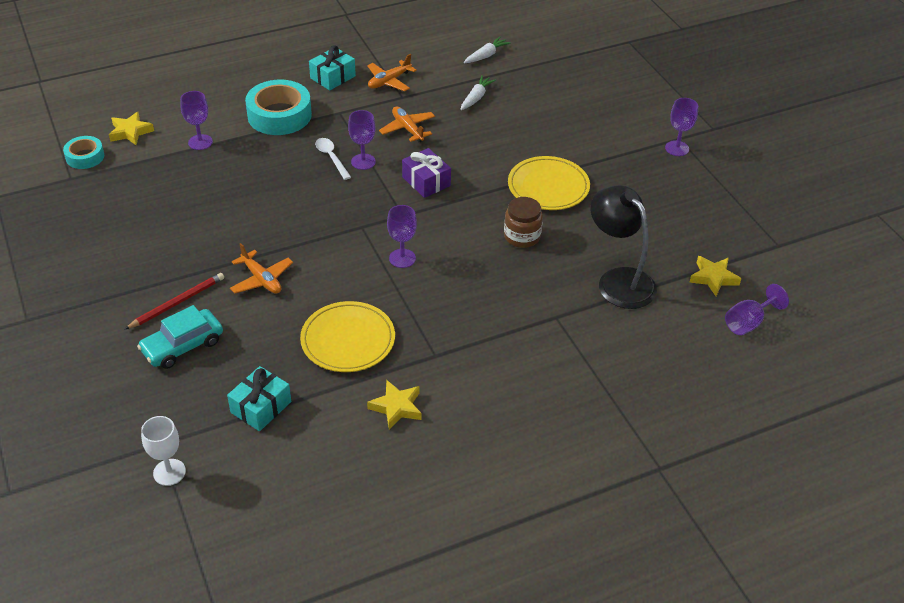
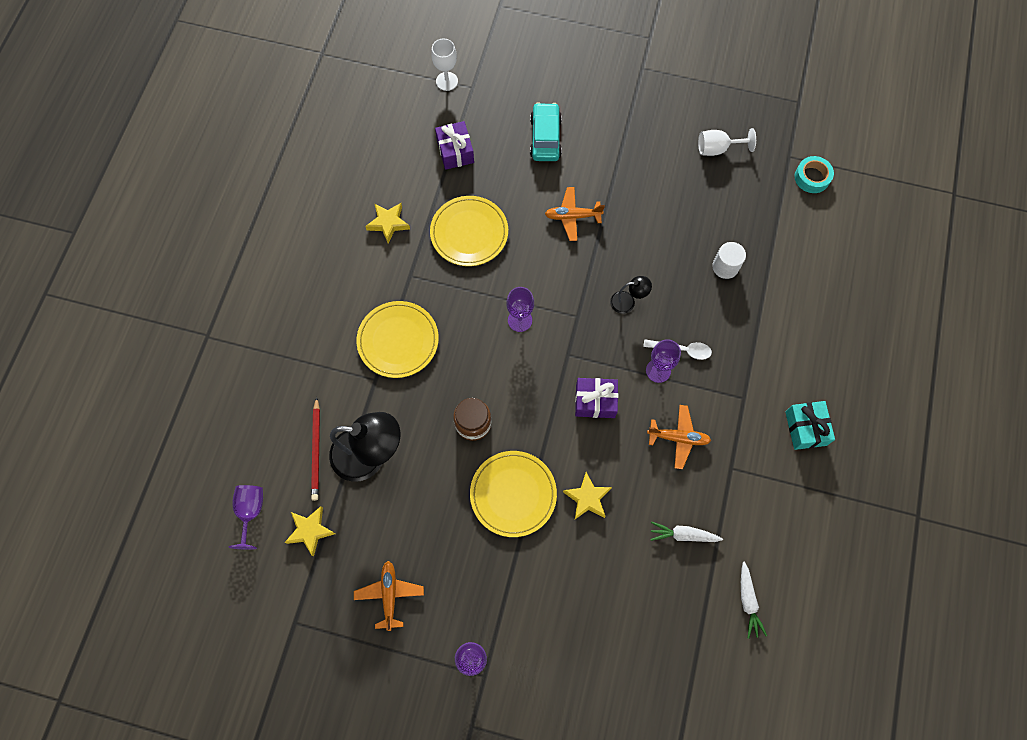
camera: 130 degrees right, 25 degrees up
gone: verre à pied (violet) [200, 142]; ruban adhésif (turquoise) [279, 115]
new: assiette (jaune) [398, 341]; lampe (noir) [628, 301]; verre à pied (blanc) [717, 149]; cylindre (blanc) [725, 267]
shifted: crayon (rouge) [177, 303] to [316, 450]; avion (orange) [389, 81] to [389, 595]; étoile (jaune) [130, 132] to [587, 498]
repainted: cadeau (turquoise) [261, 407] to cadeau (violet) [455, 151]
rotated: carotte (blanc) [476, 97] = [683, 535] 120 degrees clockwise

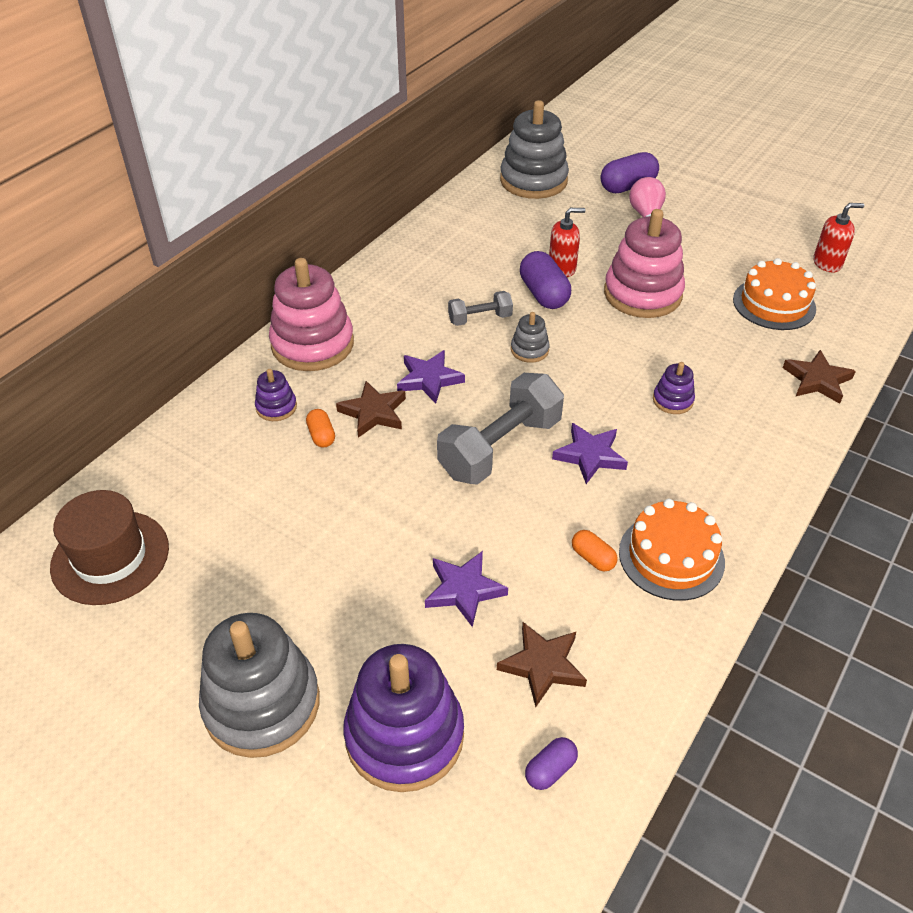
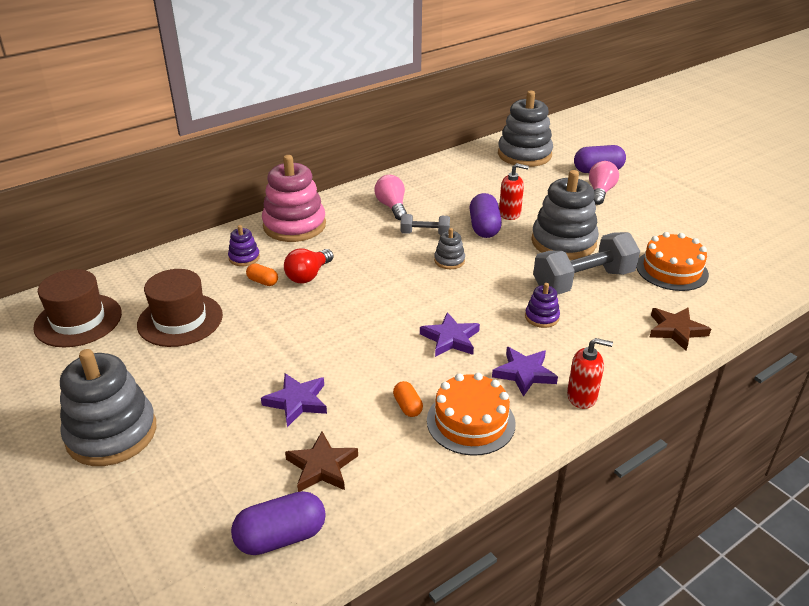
camera: 20 degrees right, 10 degrees down
gone: jouet à empiler (violet) [404, 735]
new: chapeau (marron) [180, 320]; ampoule (rose) [392, 207]
shifted: étoile (violet) [429, 379] to [524, 373]; haltère (gris) [500, 447] to [583, 281]; distributeur de savon (rouge) [827, 263] to [582, 397]
swapped: étoile (marron) [373, 412] to ampoule (rouge) [308, 275]
repainted: jouet à empiler (rose) [642, 294] to jouet à empiler (gris) [563, 242]
rotated: gélule (orange) [321, 436] = [263, 281] 60 degrees counterclockwise
scaled: gélule (violet) [550, 770] = [281, 537] x1.83

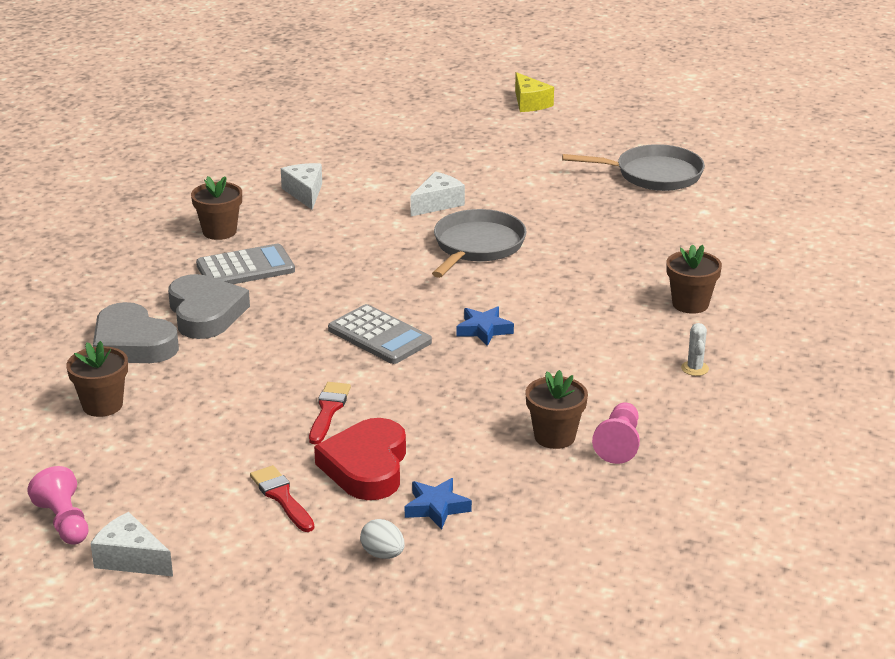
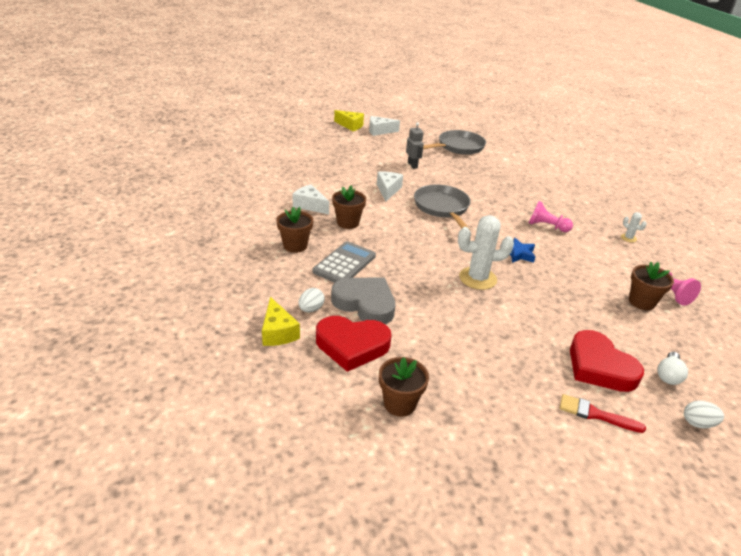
camera: 40 degrees left, 5 degrees up
gone: pinceau (rouge) [328, 410]
new: fromage (jaune) [278, 332]; œuf (blanc) [311, 309]; robot (gris) [412, 165]
shifted: pot de fleurs (marron) [690, 304] to [348, 223]; fromage (blanc) [131, 559] to [379, 131]; pion (rose) [64, 522] to [546, 226]
swapped: calculatrice (gris) [379, 336] to cactus (blanc) [477, 278]; étoile (bleu) [436, 507] to ampoule (blanc) [668, 375]
repainted: cœur (gris) [132, 343] to cœur (rouge) [352, 346]

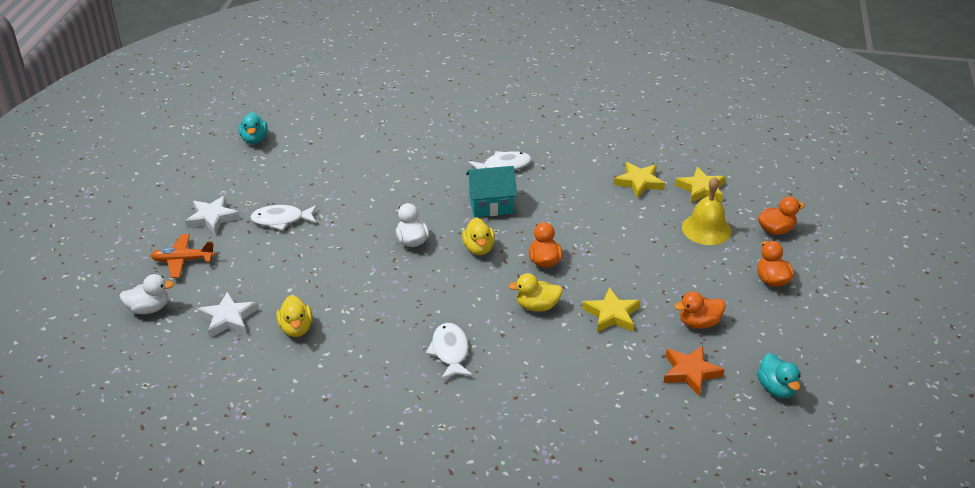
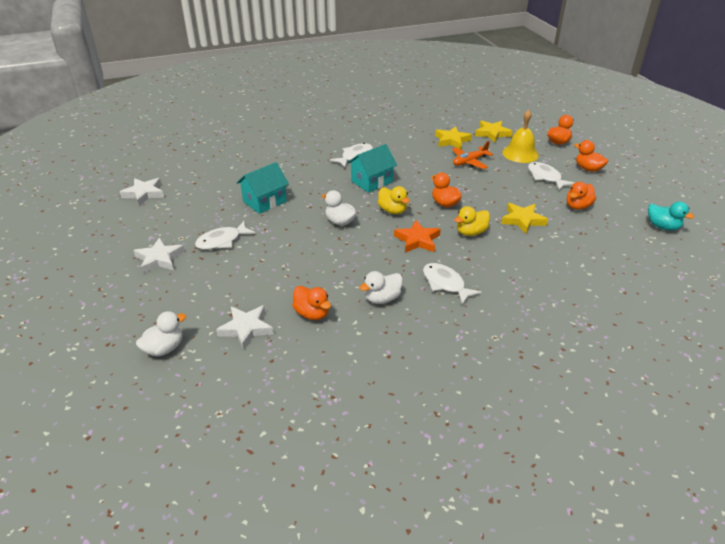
camera: 30 degrees left, 0 degrees up
new: maison (turquoise) [265, 201]; canard (blanc) [382, 298]; poisson (blanc) [545, 177]
shifted: étoile (orange) [690, 372] to [417, 240]; avion (orange) [183, 260] to [469, 162]
swapped: canard (turquoise) [254, 139] to étoile (blanc) [144, 193]
repainted: canard (jaune) [296, 328] to canard (orange) [312, 313]

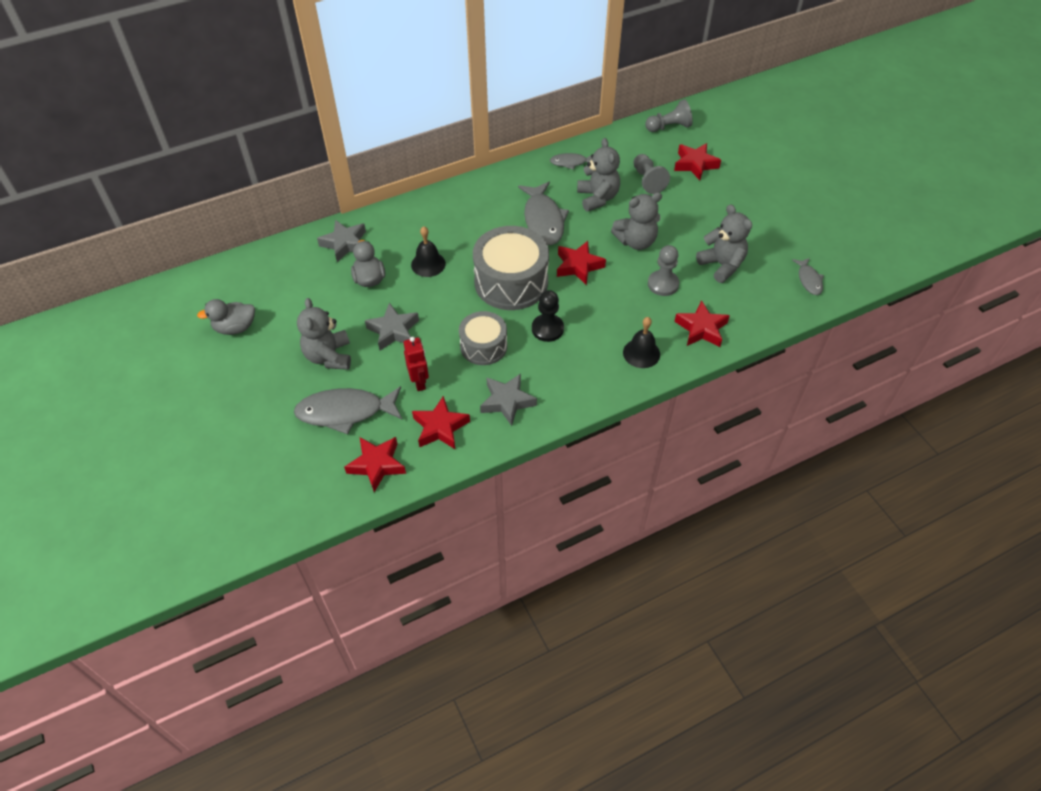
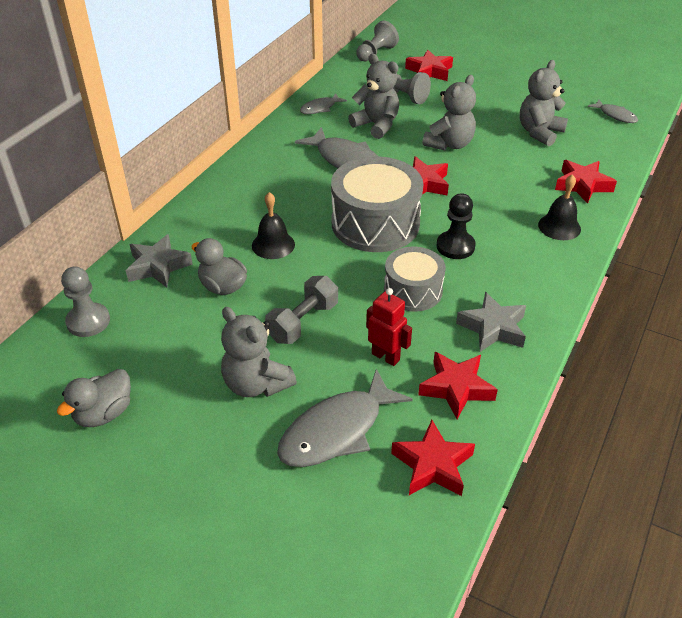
camera: 35 degrees left, 10 degrees down
shifted: pion (gris) [663, 284] to [88, 321]
swapped: étoile (gris) [393, 330] to haltère (gris) [303, 322]
rotated: ours en peluche (gris) [722, 265] = [539, 132] 75 degrees counterclockwise

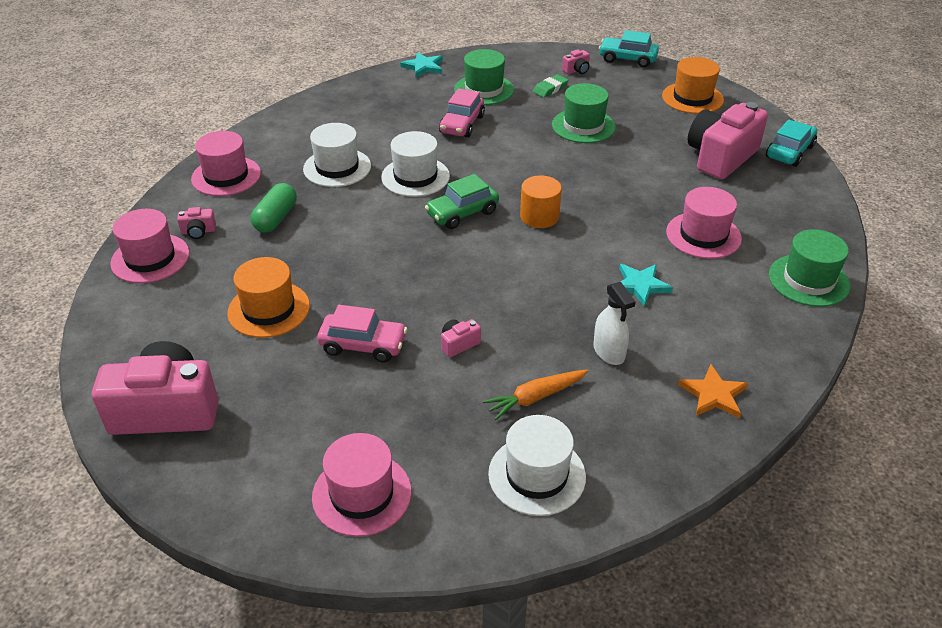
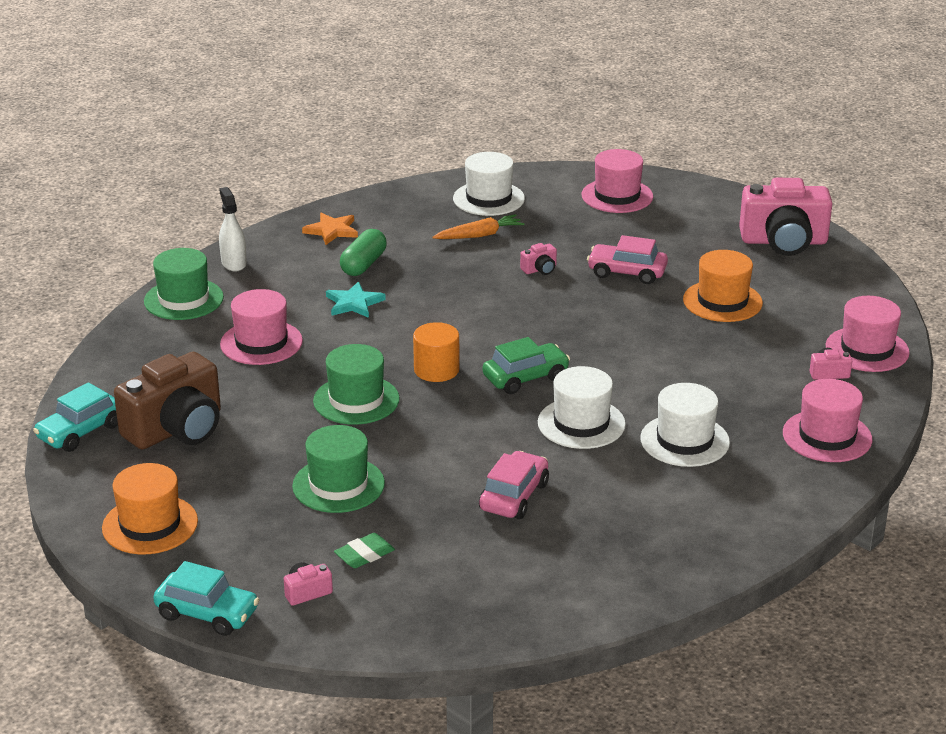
camera: 175 degrees left, 10 degrees down
gone: étoile (turquoise) [423, 67]
shifted: vaporisateur (blanc) [609, 352] to [233, 263]; chapeau (vert) [484, 90] to [356, 400]; gélule (vert) [276, 218] to [363, 264]
repainted: appareil photo (rose) [721, 157] to appareil photo (marron) [177, 429]

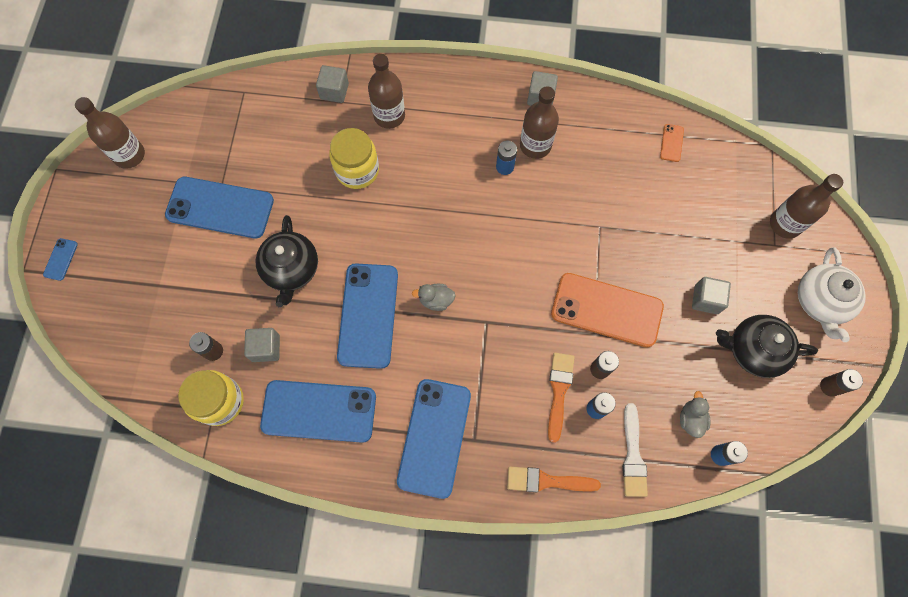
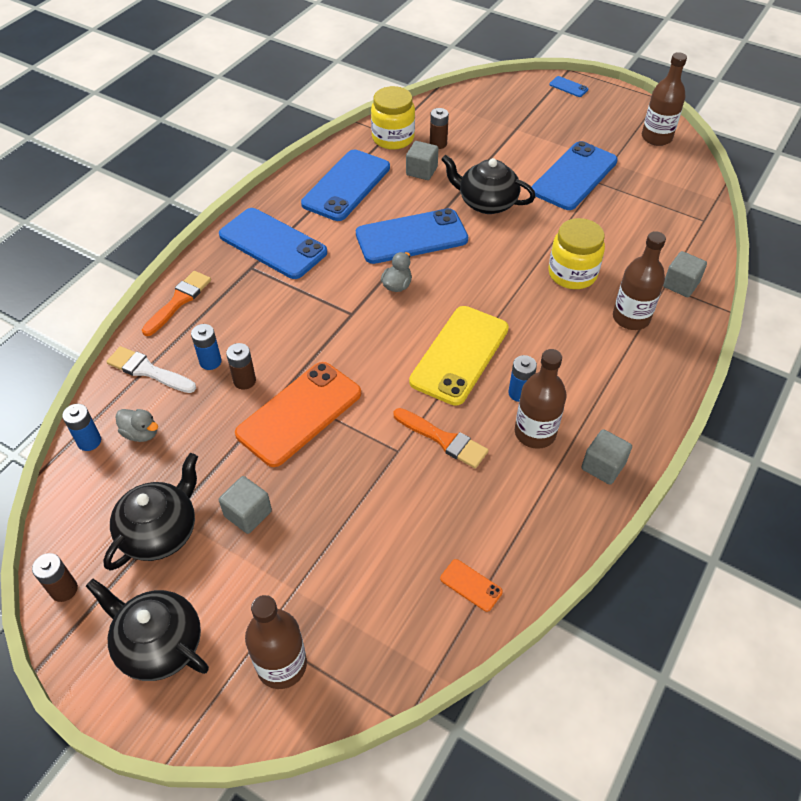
camera: 115 degrees right, 20 degrees down
new: téléphone (jaune) [459, 355]
shifted: pinceau (orange) [559, 391] to [443, 439]
repainted: théière (blanc) [820, 301] to théière (noir) [159, 644]
rotated: téléphone (bleu) [368, 315] = [411, 237] 45 degrees counterclockwise

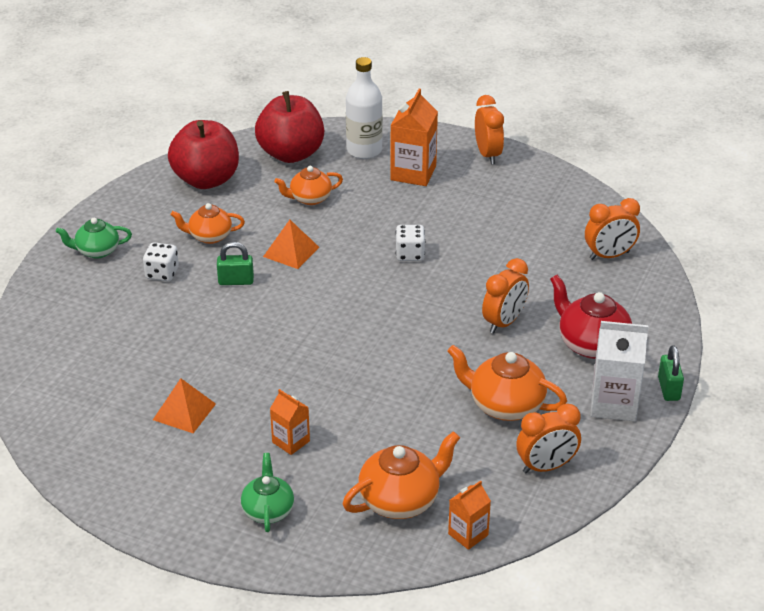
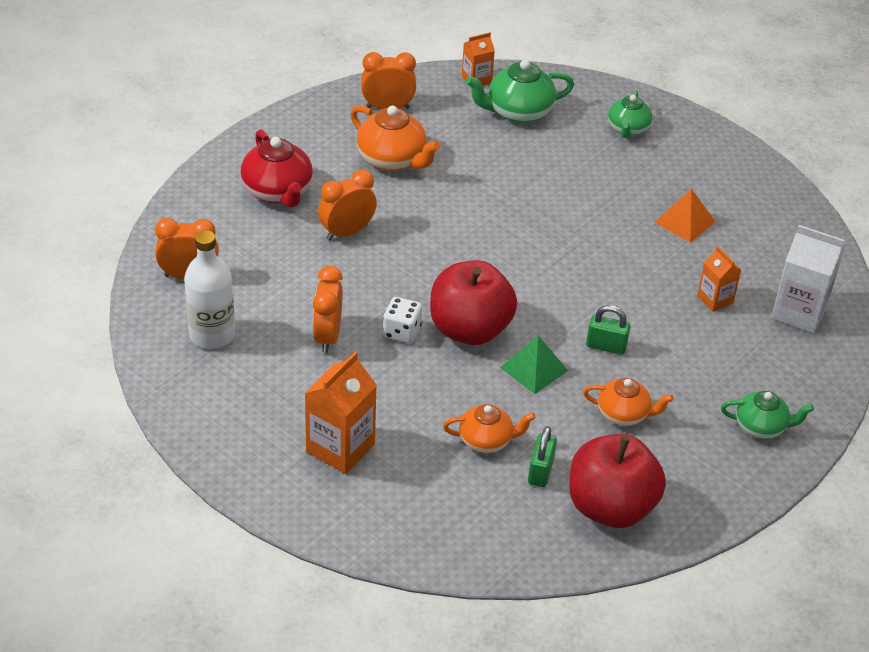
camera: 165 degrees left, 5 degrees up
gone: dé (blanc) [162, 273]
shifted: bouteille (blanc) [364, 150] to [212, 335]; réveil (orange) [488, 154] to [327, 336]; pomme (rouge) [291, 154] to [470, 329]; cadenas (vert) [668, 389] to [540, 471]; brique de lait (orange) [291, 442] to [715, 299]; brique de lait (blanc) [614, 404] to [799, 312]
repainted: théière (orange) [401, 500] to théière (vert) [518, 112]; pyramide (orange) [291, 251] to pyramide (vert) [534, 369]

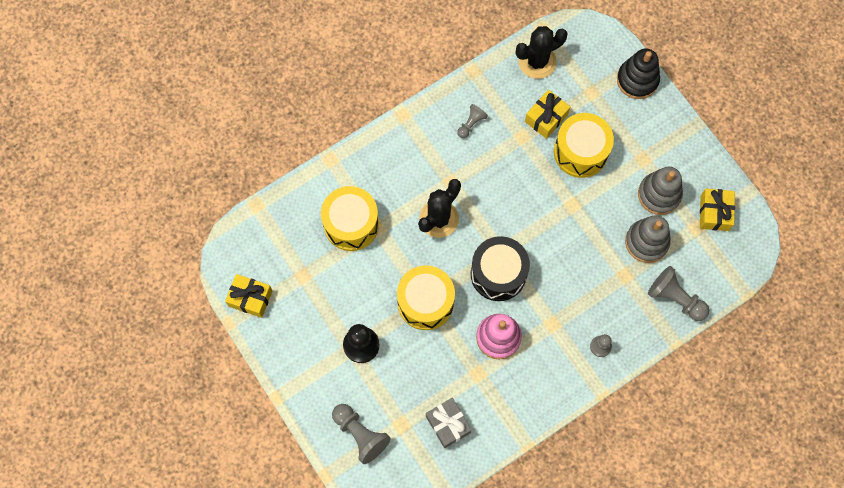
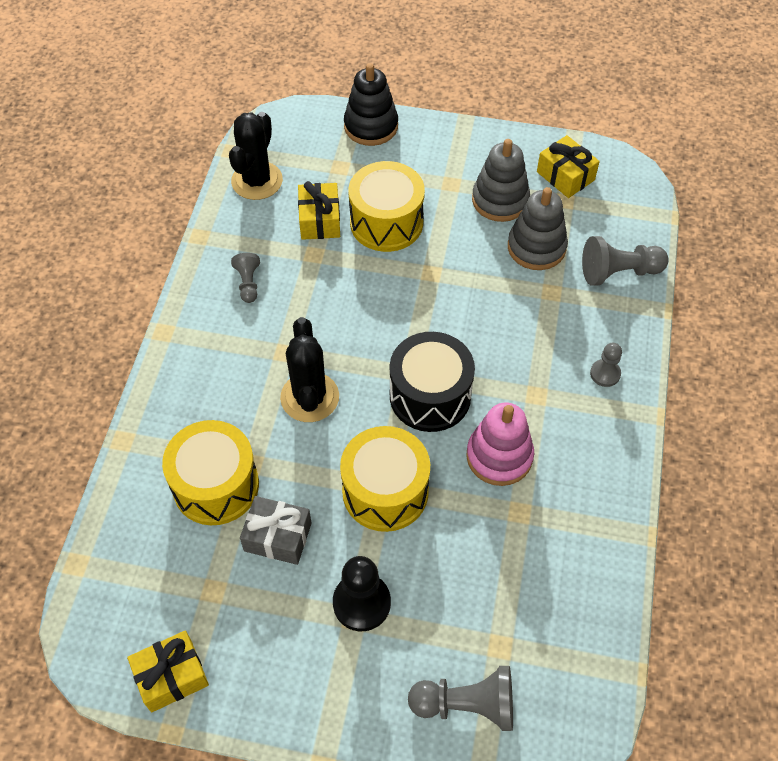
camera: 45 degrees left, 15 degrees down
shifted: cadeau (gris) [448, 424] to [277, 537]

